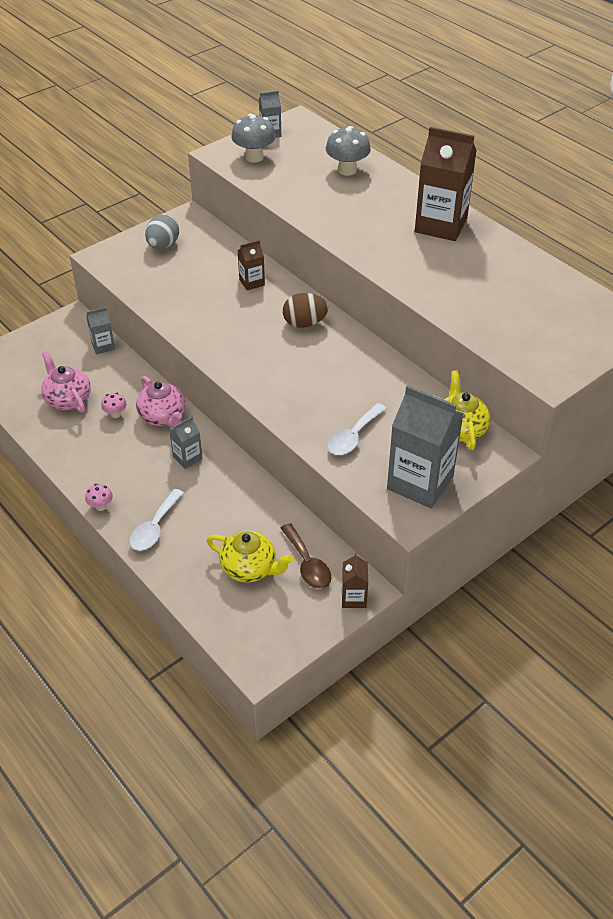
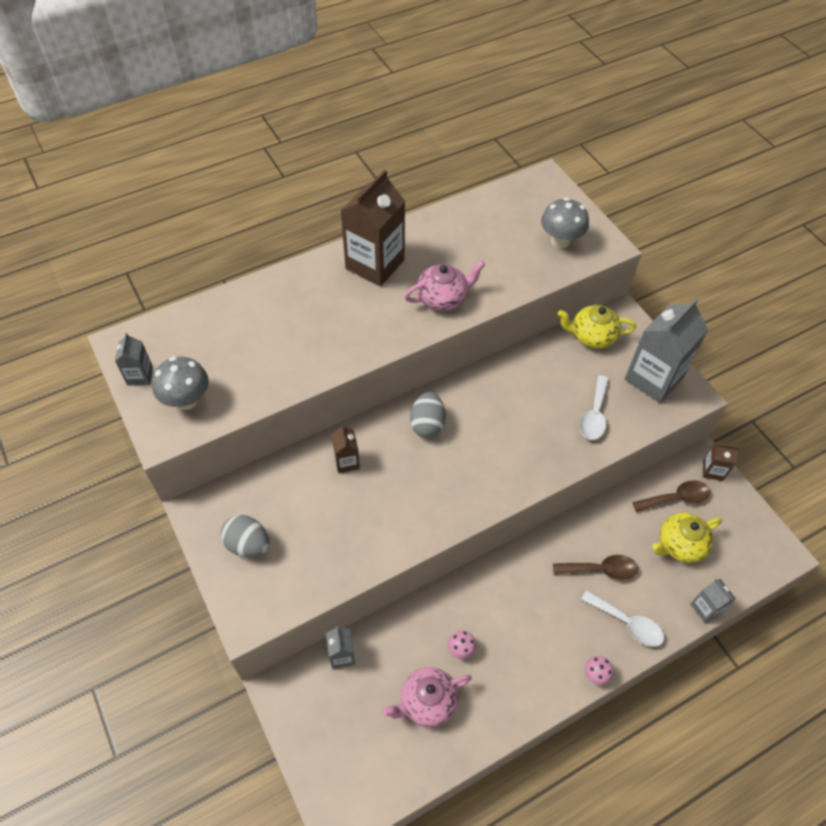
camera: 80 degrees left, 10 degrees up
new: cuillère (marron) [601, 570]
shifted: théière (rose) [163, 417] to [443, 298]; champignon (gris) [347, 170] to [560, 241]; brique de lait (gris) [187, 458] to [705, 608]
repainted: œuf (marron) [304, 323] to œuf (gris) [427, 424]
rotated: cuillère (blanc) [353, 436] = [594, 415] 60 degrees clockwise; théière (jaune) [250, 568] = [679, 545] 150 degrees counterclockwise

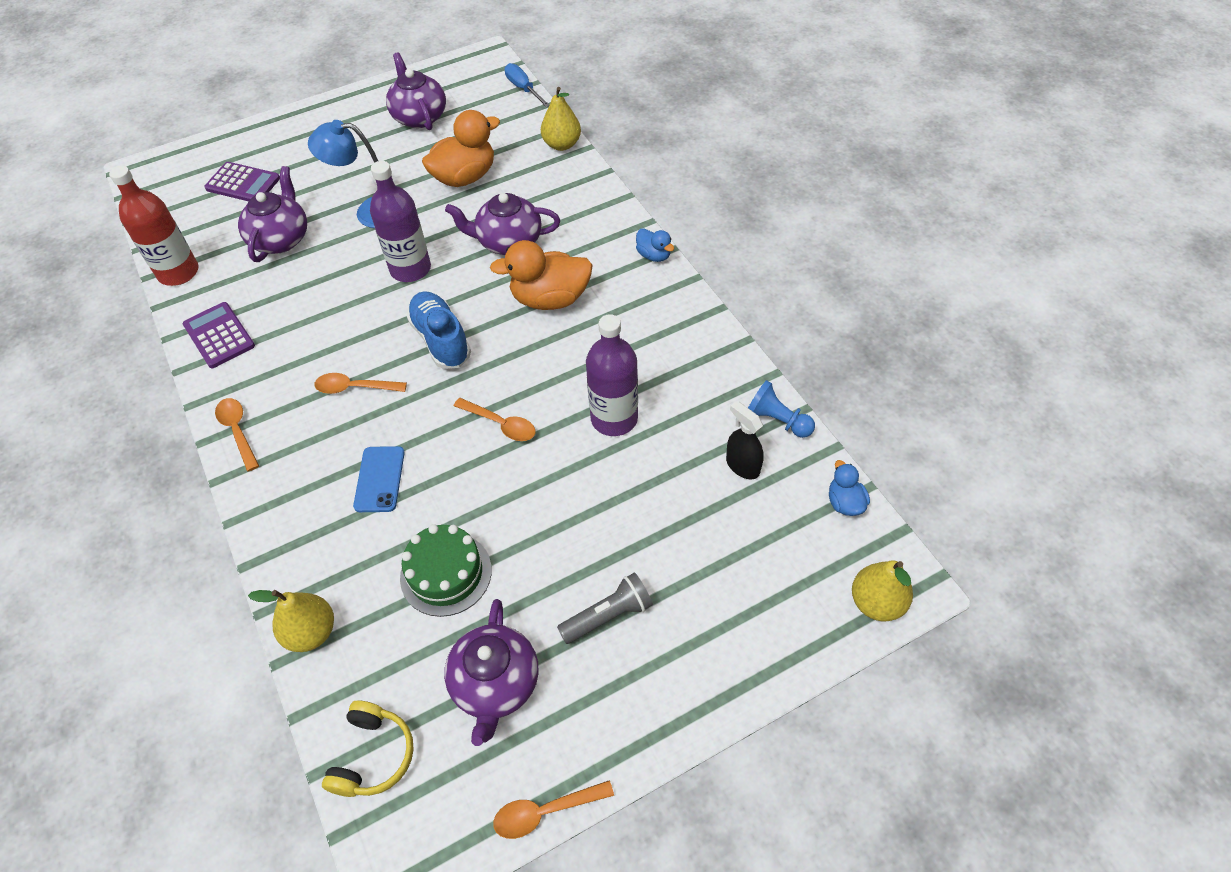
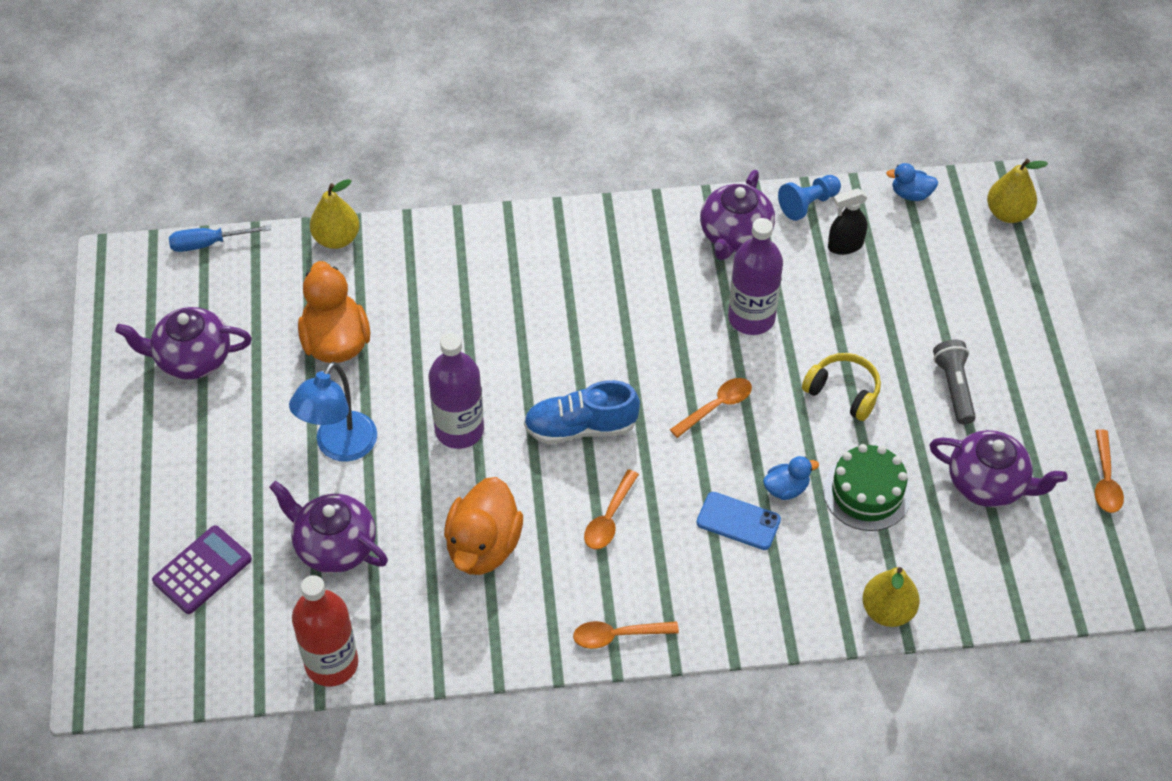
camera: 70 degrees left, 0 degrees up
gone: calculatrice (violet) [219, 335]
shifted: canard (orange) [550, 299] to [483, 546]; théière (violet) [508, 242] to [735, 235]; canard (bleu) [654, 255] to [786, 488]; casque audio (jaune) [373, 755] to [843, 392]

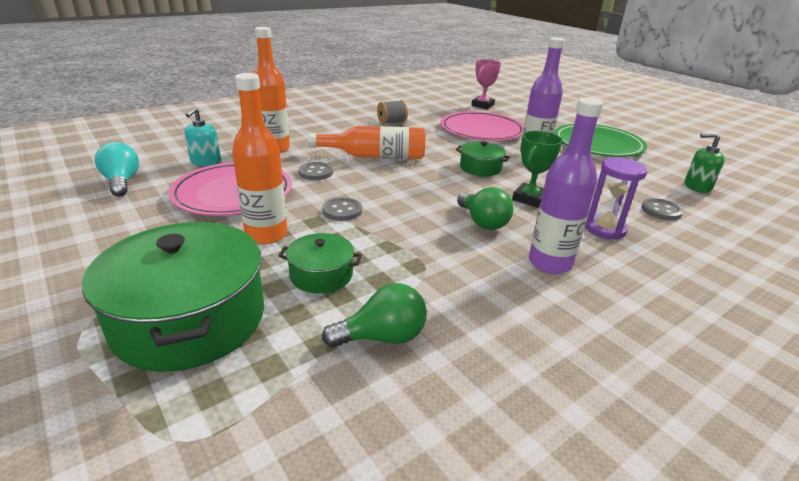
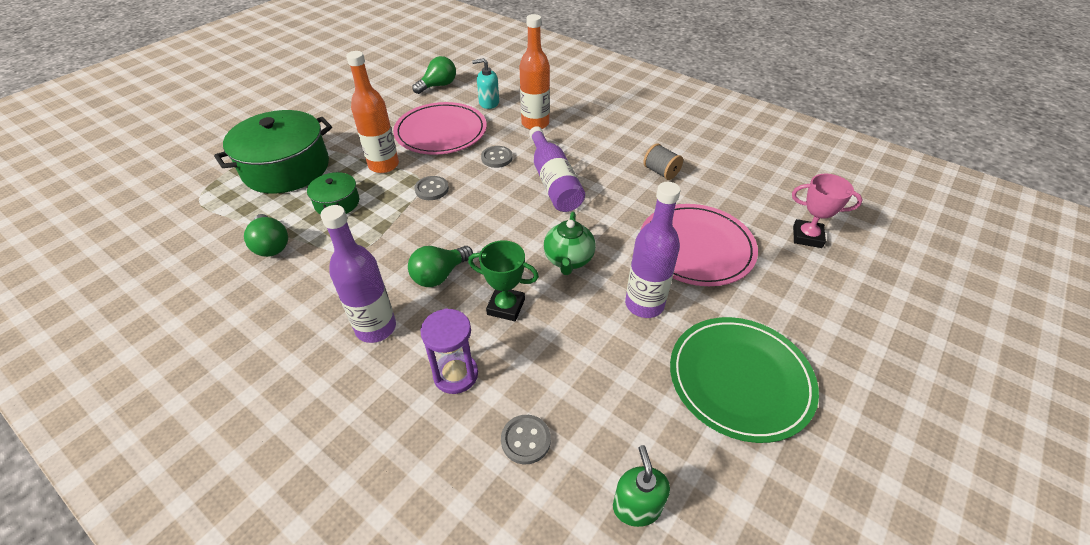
camera: 75 degrees right, 15 degrees up
swapped: marmite (vert) [480, 168] to théière (vert) [568, 260]
repainted: ampoule (turquoise) [122, 182] to ampoule (vert) [438, 86]; bouteille (orange) [375, 156] to bouteille (violet) [554, 181]

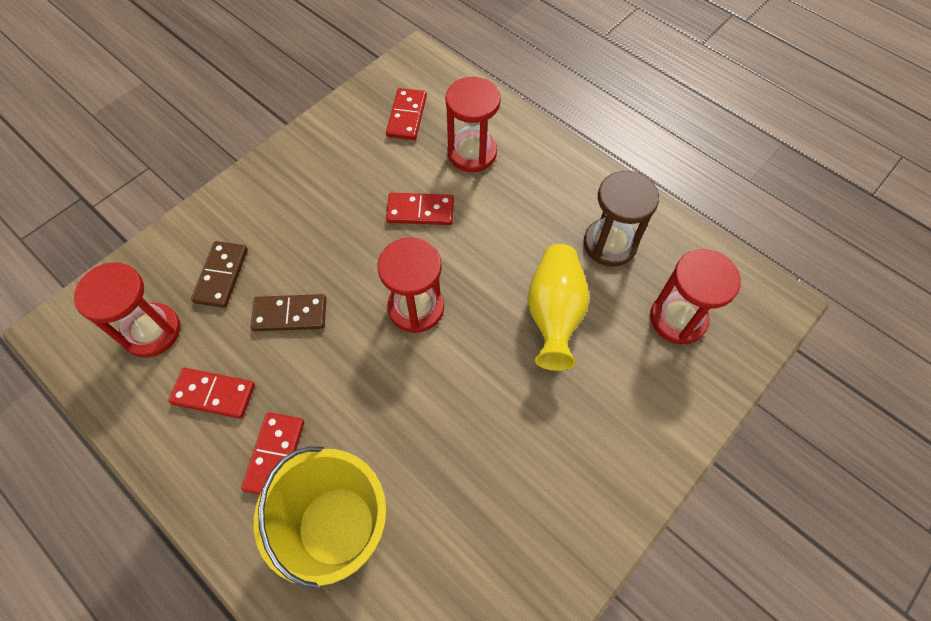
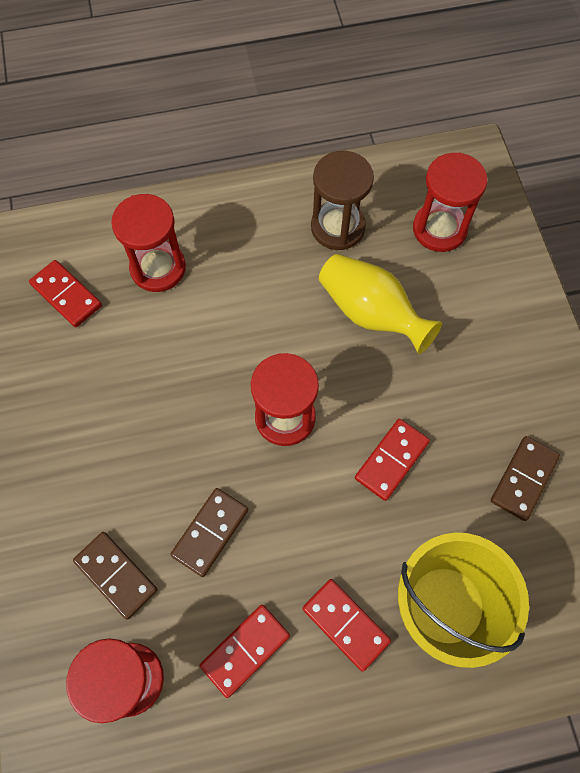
camera: 55 degrees left, 5 degrees up
new: domino (marron) [523, 479]
shifted: domino (rouge) [420, 211] to [391, 460]

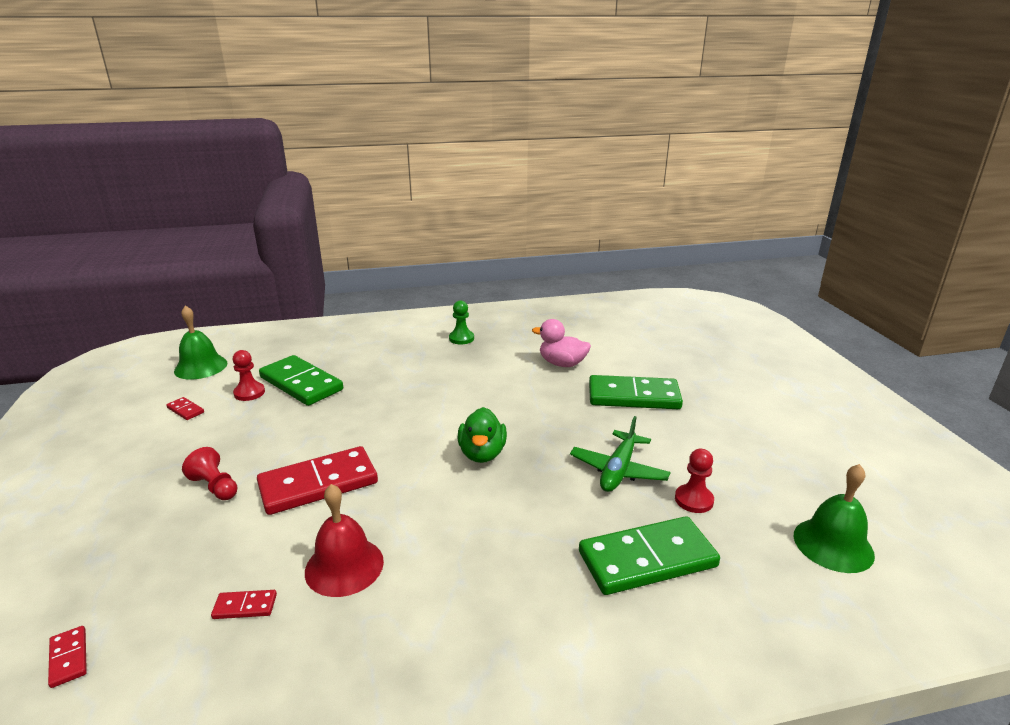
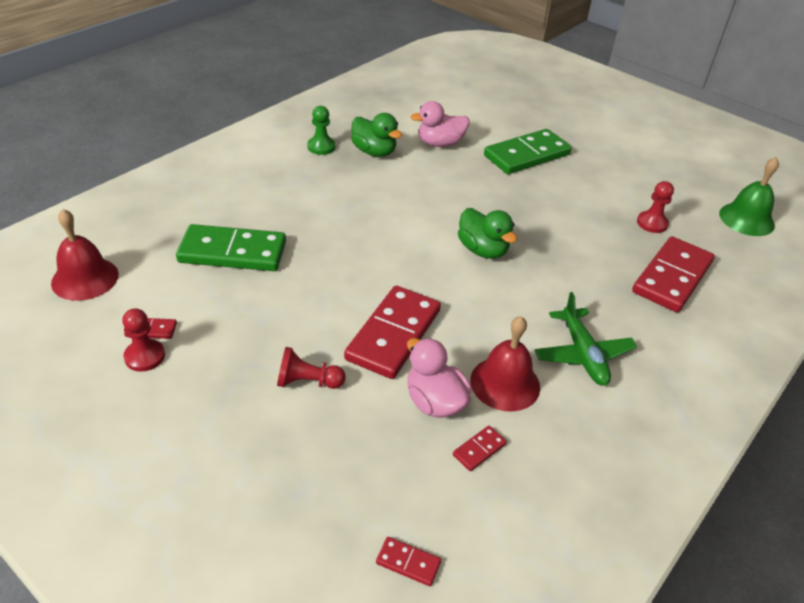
camera: 40 degrees left, 15 degrees up
new: canard (vert) [374, 152]; canard (rose) [434, 402]
shifted: pion (rouge) [249, 393] to [145, 356]; avion (vert) [618, 470] to [582, 354]
repainted: cloche (vert) [201, 367] to cloche (rouge) [85, 278]; domino (vert) [647, 559] to domino (rouge) [672, 277]

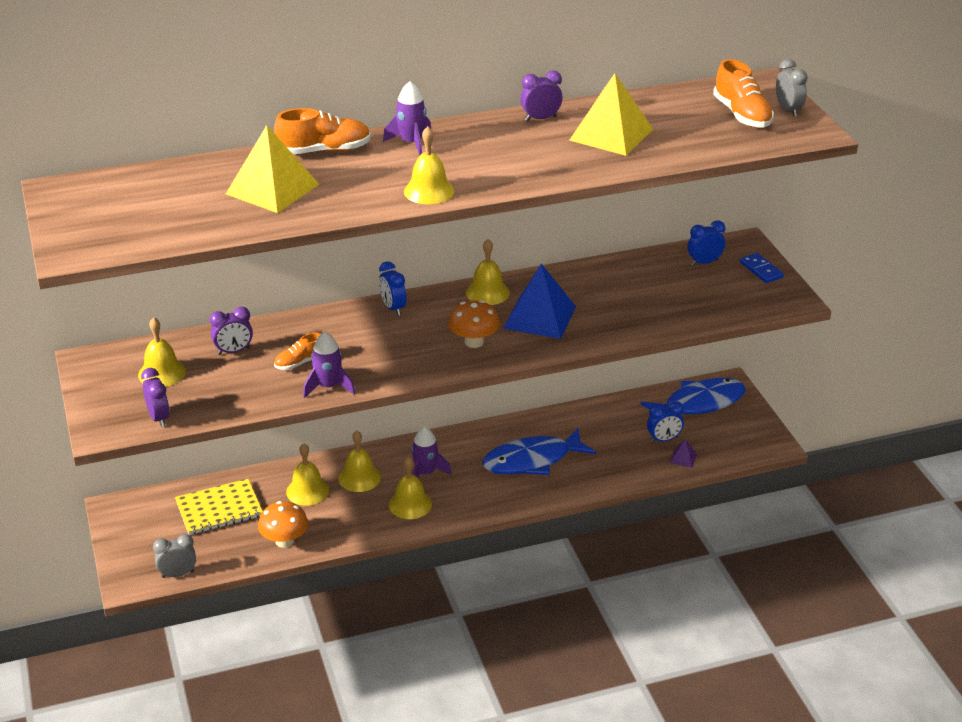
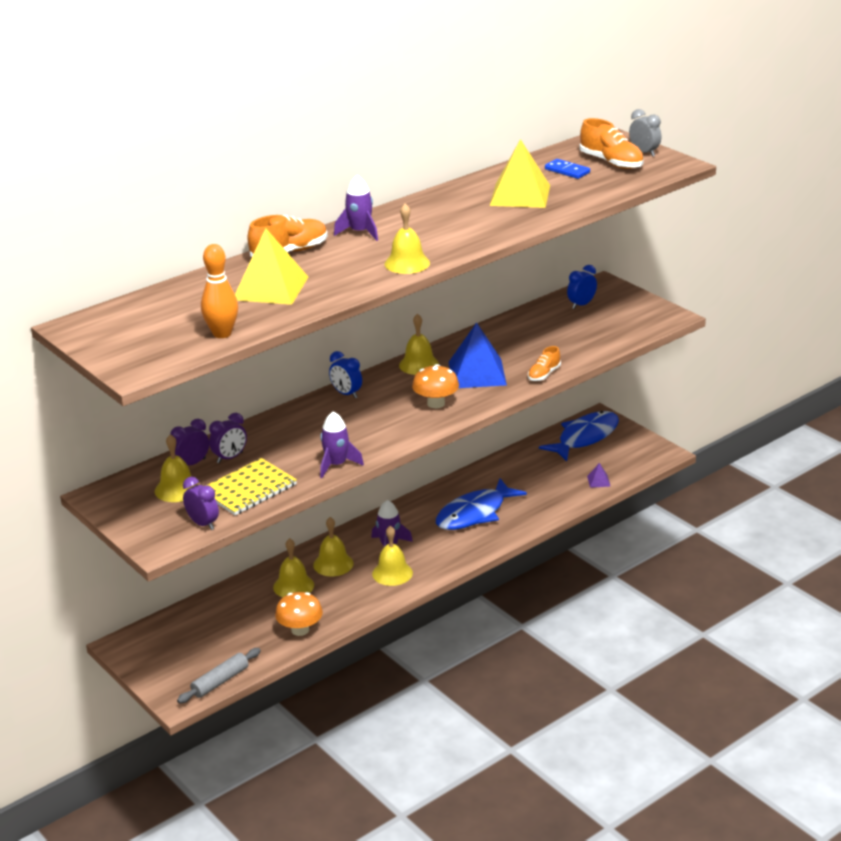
camera: 20 degrees left, 5 degrees down
gone: réveil (bleu) [664, 439]
new: quille (orange) [222, 334]
shifted: réveil (violet) [540, 119] to [192, 464]; carnet (jaune) [219, 509] to [248, 489]; chaussure (orange) [300, 363] to [544, 374]; domino (bleu) [761, 270] to [567, 171]
swapped: réveil (gris) [177, 574] to rouleau à pâtisserie (gris) [220, 681]

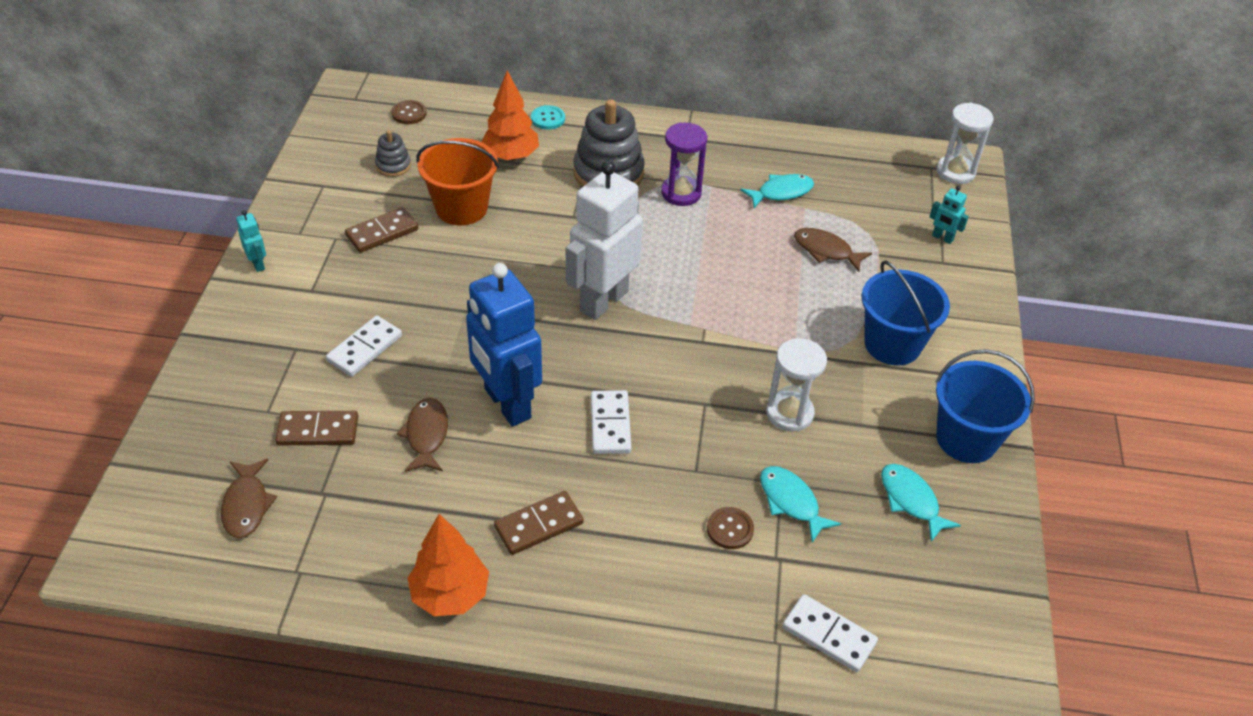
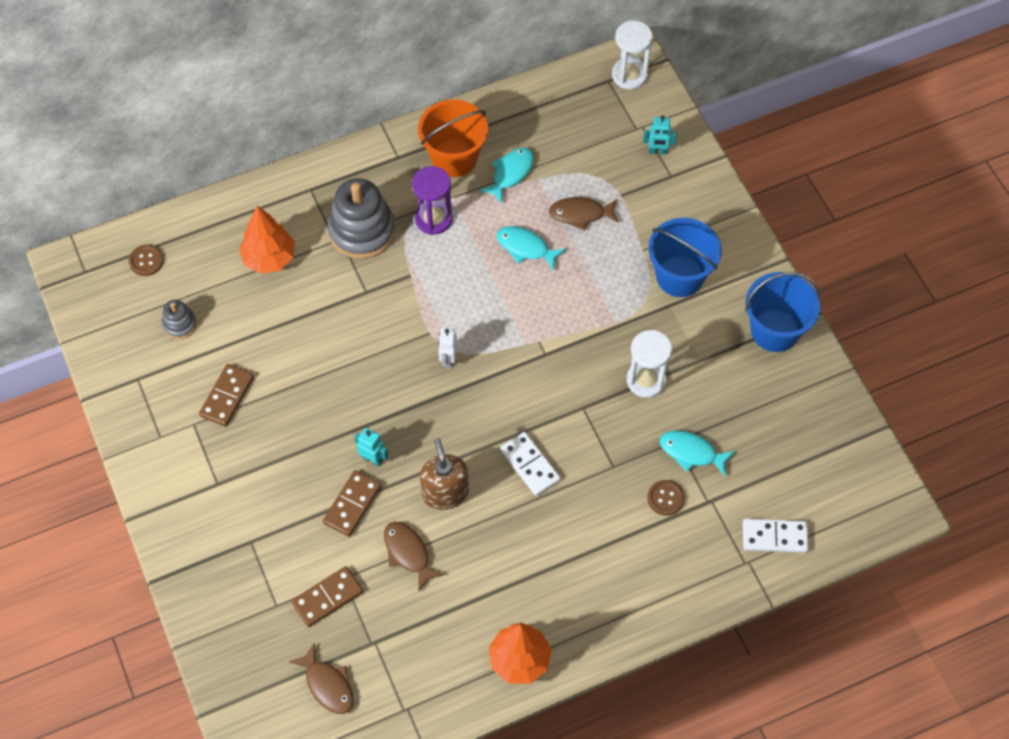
camera: 30 degrees left, 15 degrees up
gone: domino (blanc) [365, 348]; bouton (turquoise) [548, 119]
shifted: domino (marron) [539, 525] to [352, 504]; robot (turquoise) [258, 264] to [372, 459]; seau (orange) [461, 208] to [454, 158]; poisson (turquoise) [911, 500] to [525, 248]
swapped: robot (bleu) [507, 404] to distributeur de savon (marron) [445, 493]
scaled: robot (blanc) [603, 301] = [448, 360] x0.41

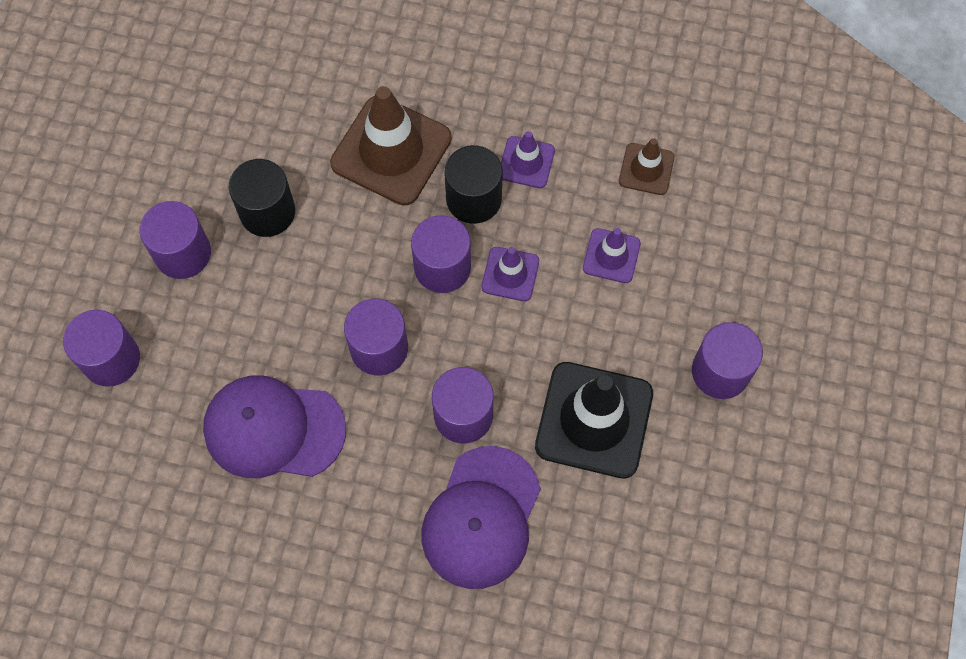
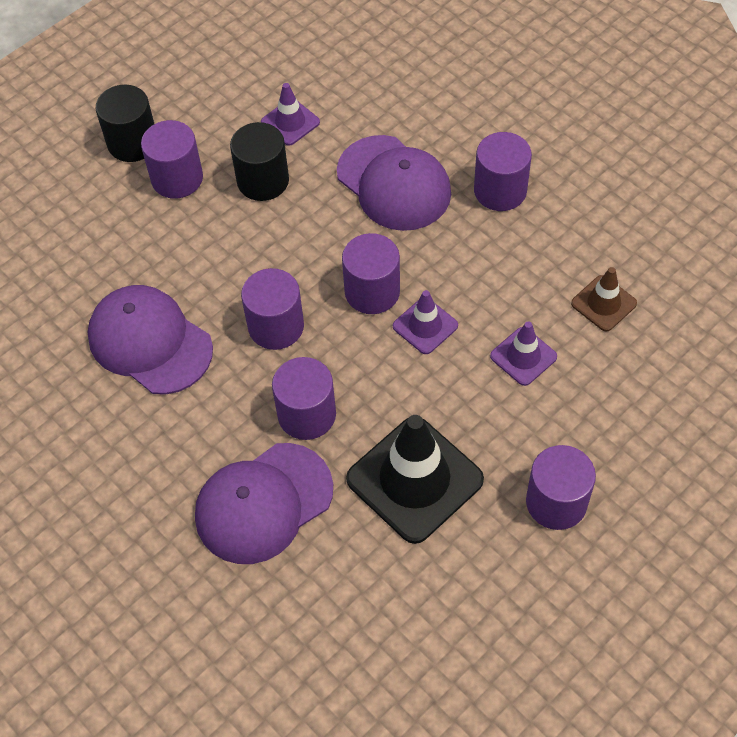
camera: 35 degrees right, 10 degrees down
shifted: cylindre (noir) [473, 199] to [132, 142]; cône de chantier (violet) [526, 162] to [290, 122]; cylindre (violet) [111, 359] to [500, 190]
swapped: cône de chantier (marron) [391, 151] to casquette (violet) [394, 183]

